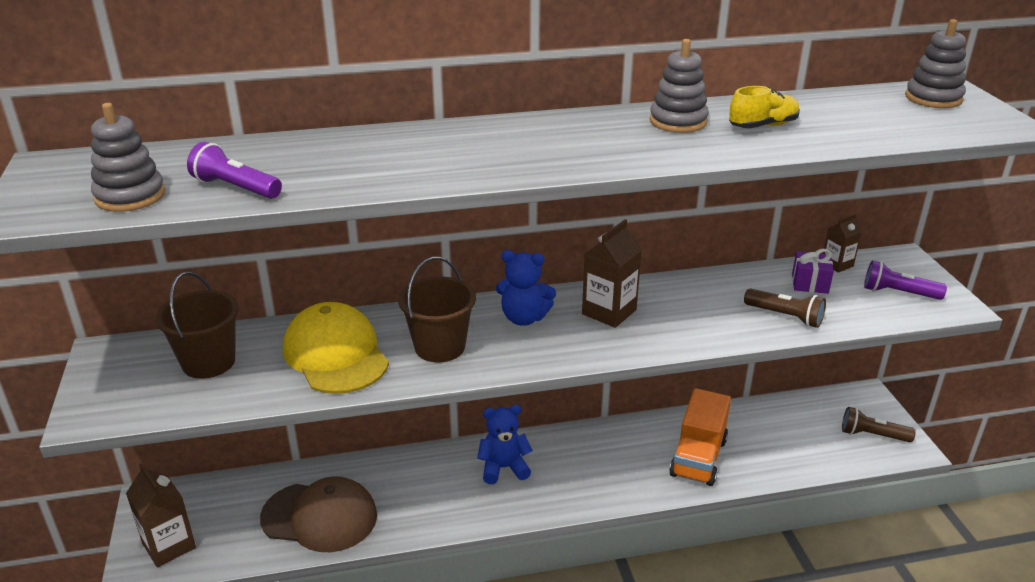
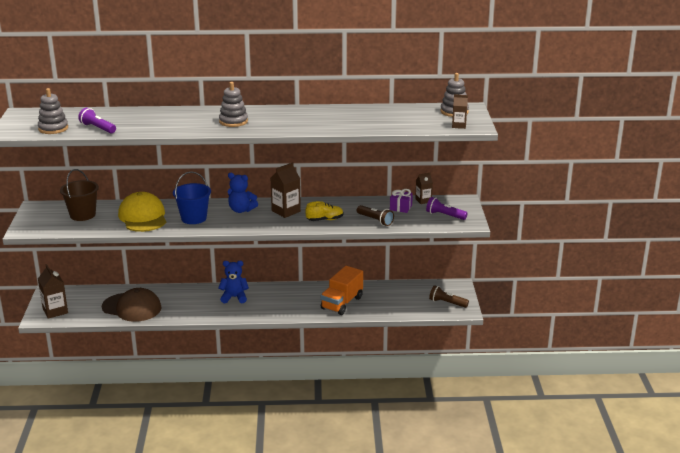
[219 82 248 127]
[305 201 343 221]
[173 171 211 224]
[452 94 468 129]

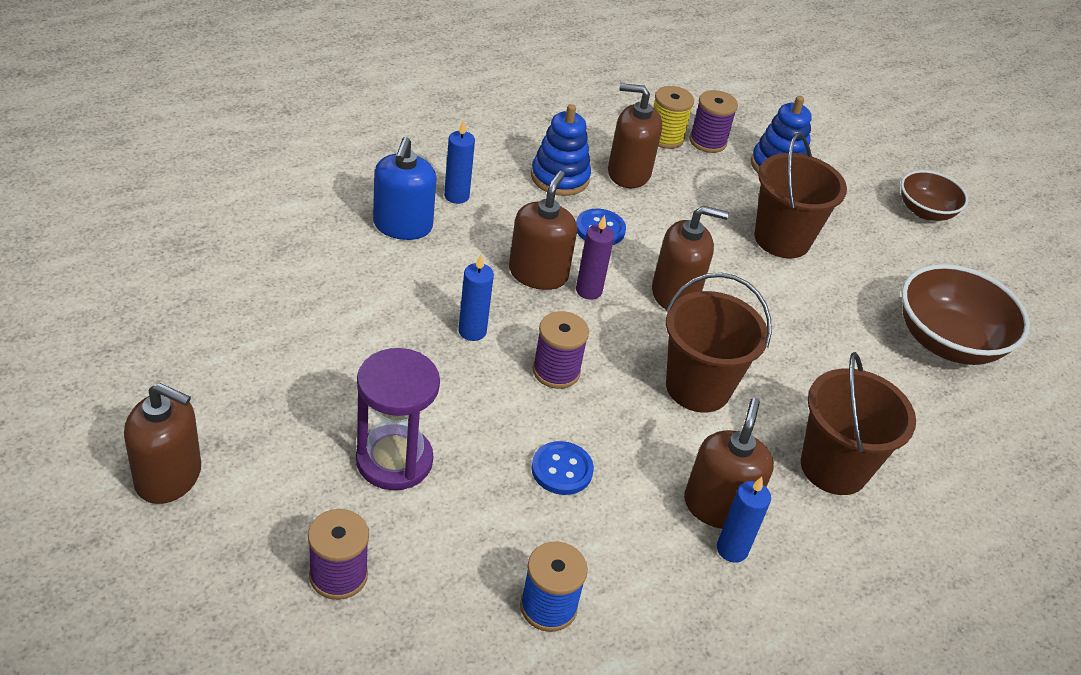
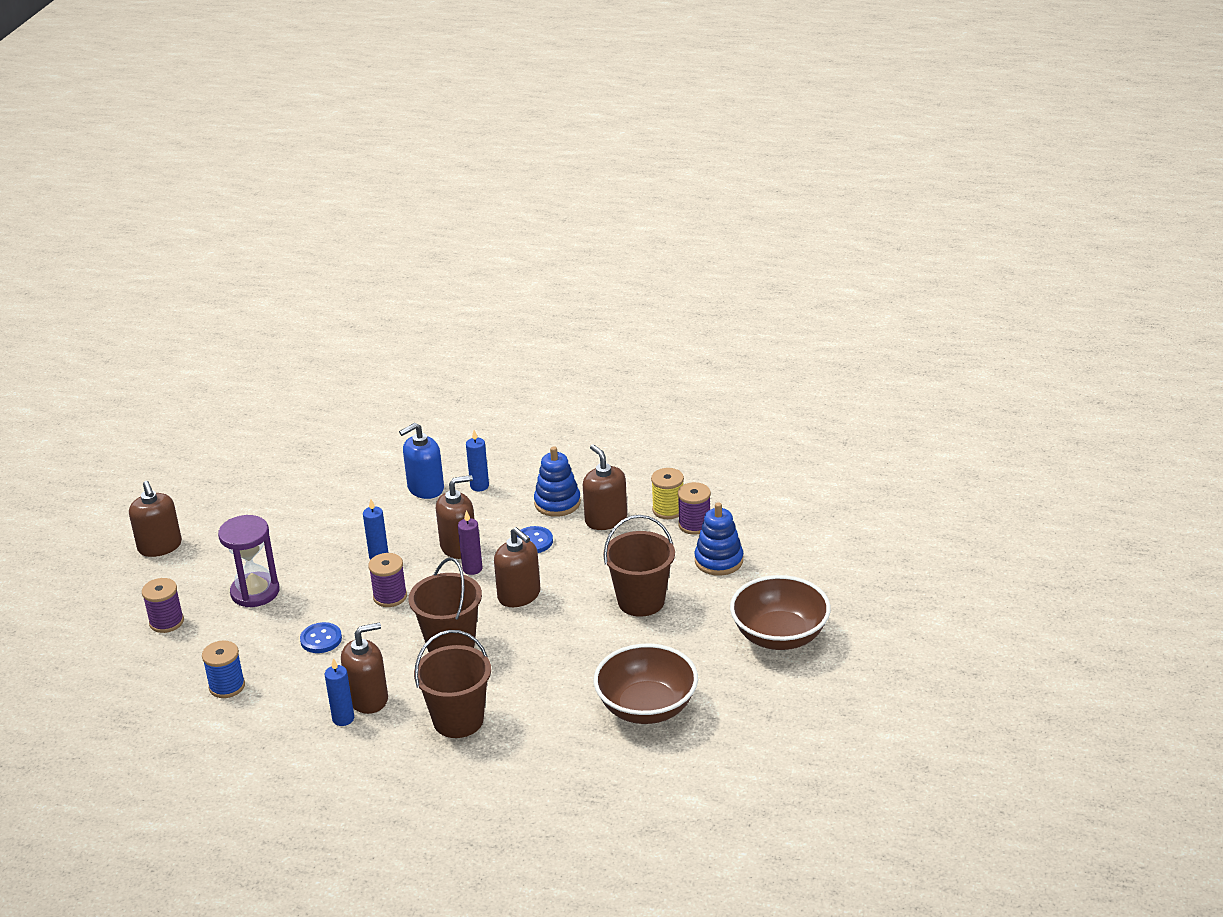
[730 575 831 650]

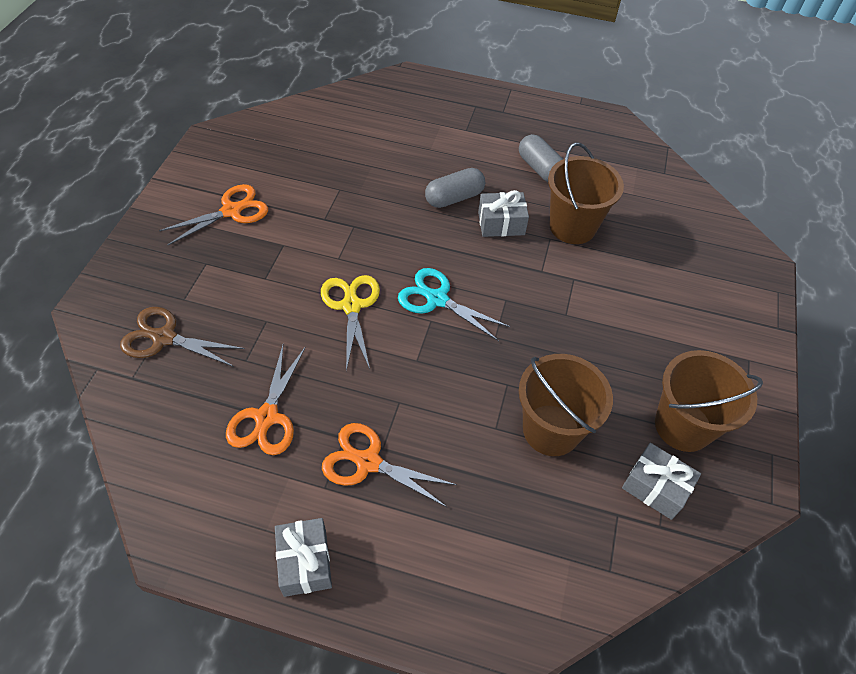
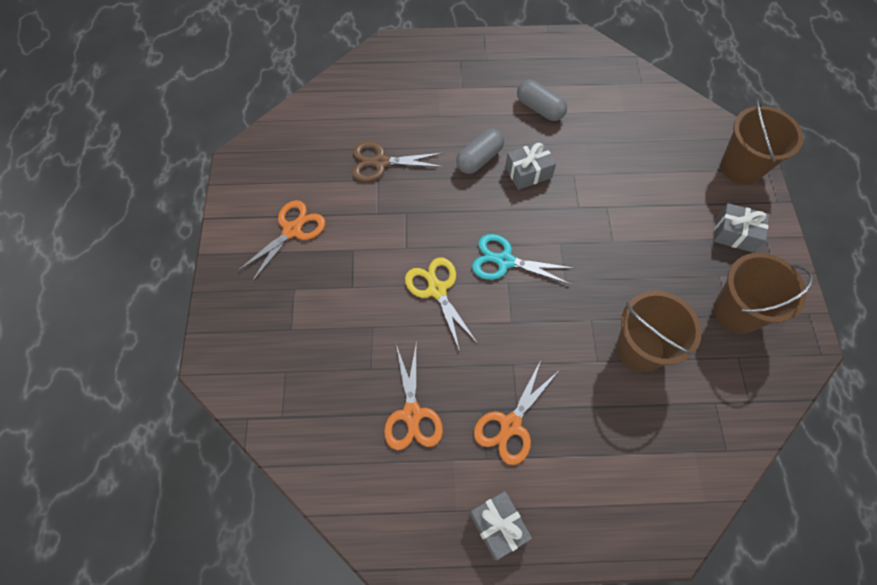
[721 99 803 185]
[352 142 444 182]
[474 360 558 465]
[713 203 769 253]

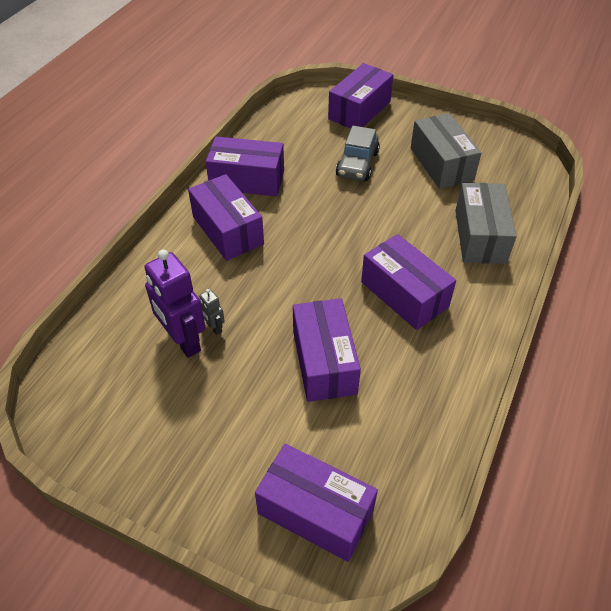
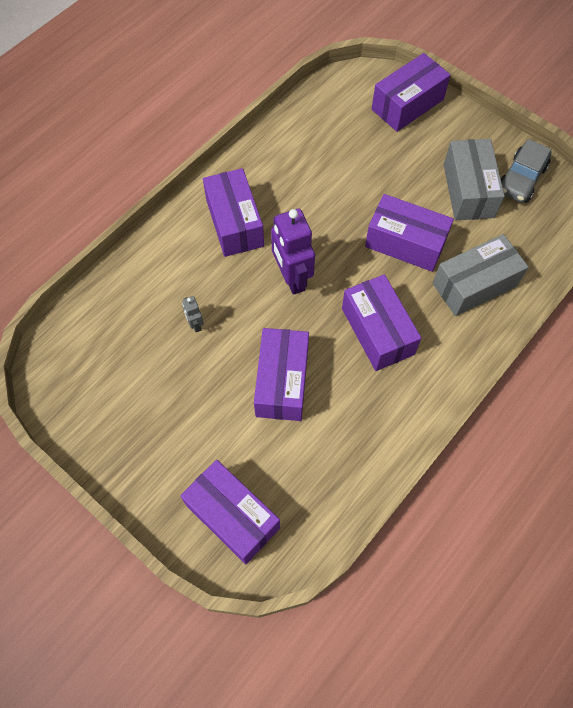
[501 139 551 203]
[365 194 454 272]
[433 234 529 316]
[271 209 315 295]

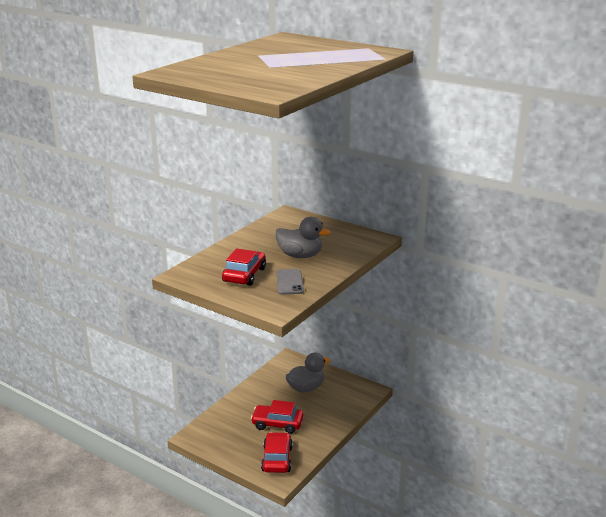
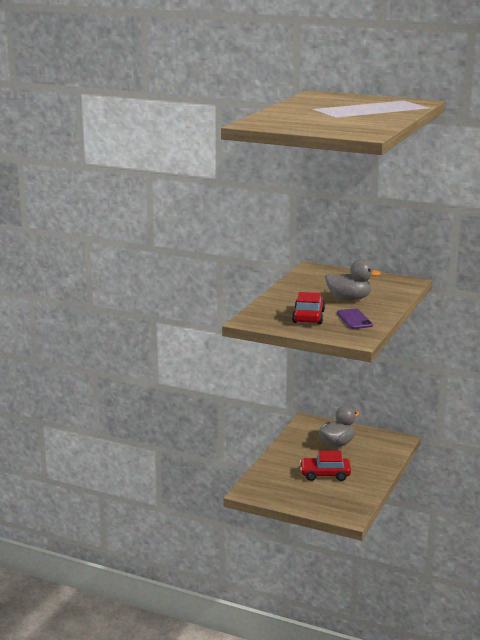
[337 309 373 329]
[261 432 293 473] (first image)

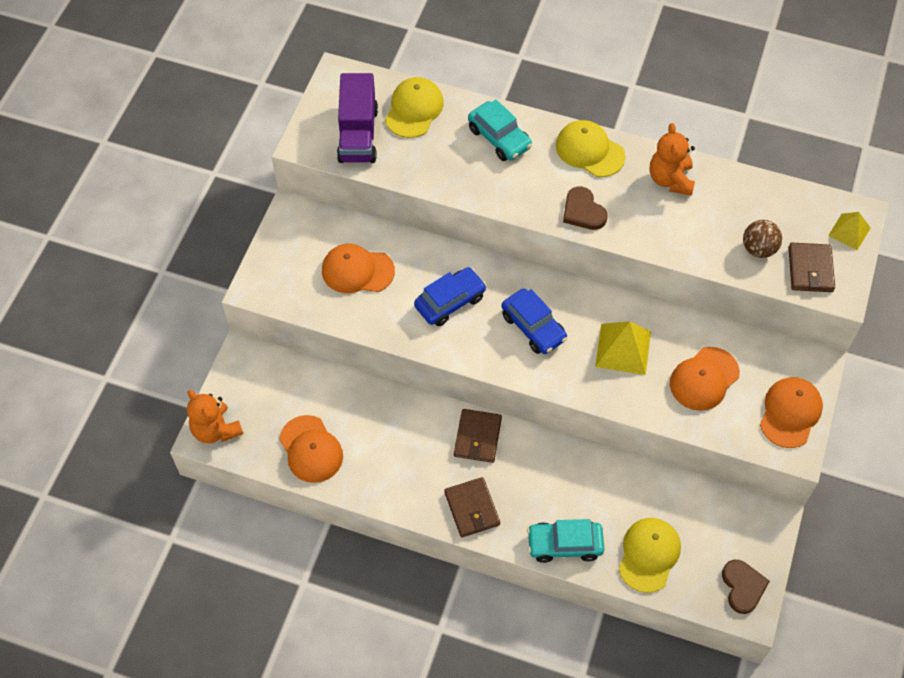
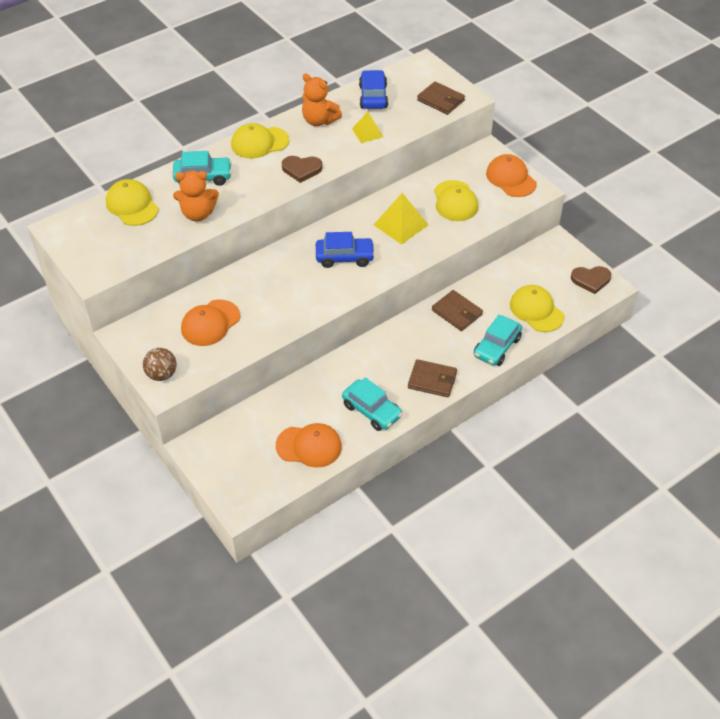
[337 73 378 163] (first image)
[352 112 383 143]
[143 348 177 381]
[359 70 388 109]
[434 180 479 221]
[173 170 219 222]
[432 290 483 331]
[571 266 611 294]
[342 377 403 431]

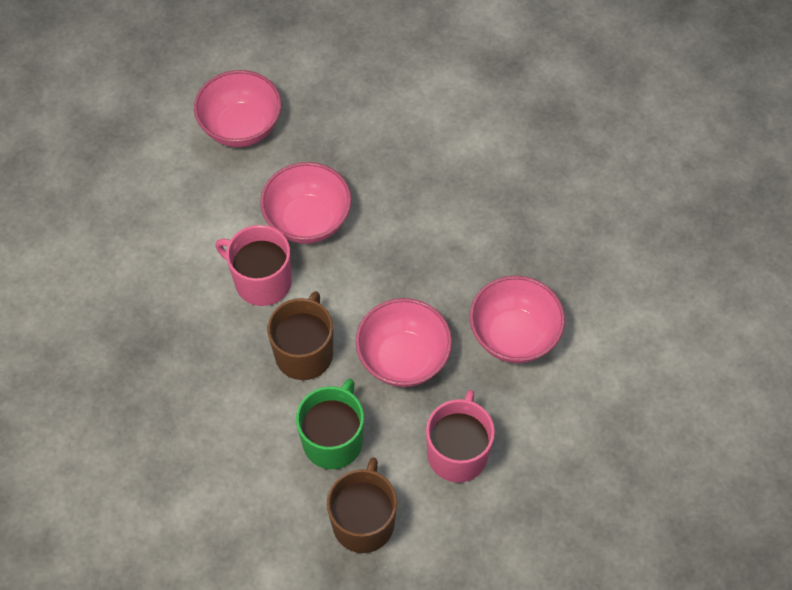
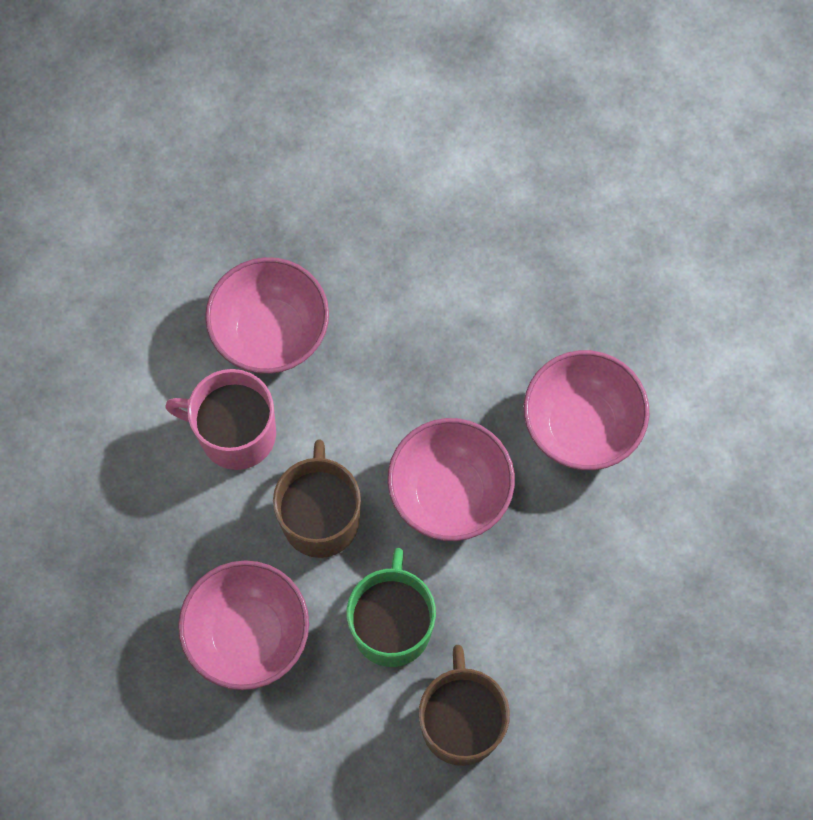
[178 560 309 690]
[426 390 495 483] (first image)

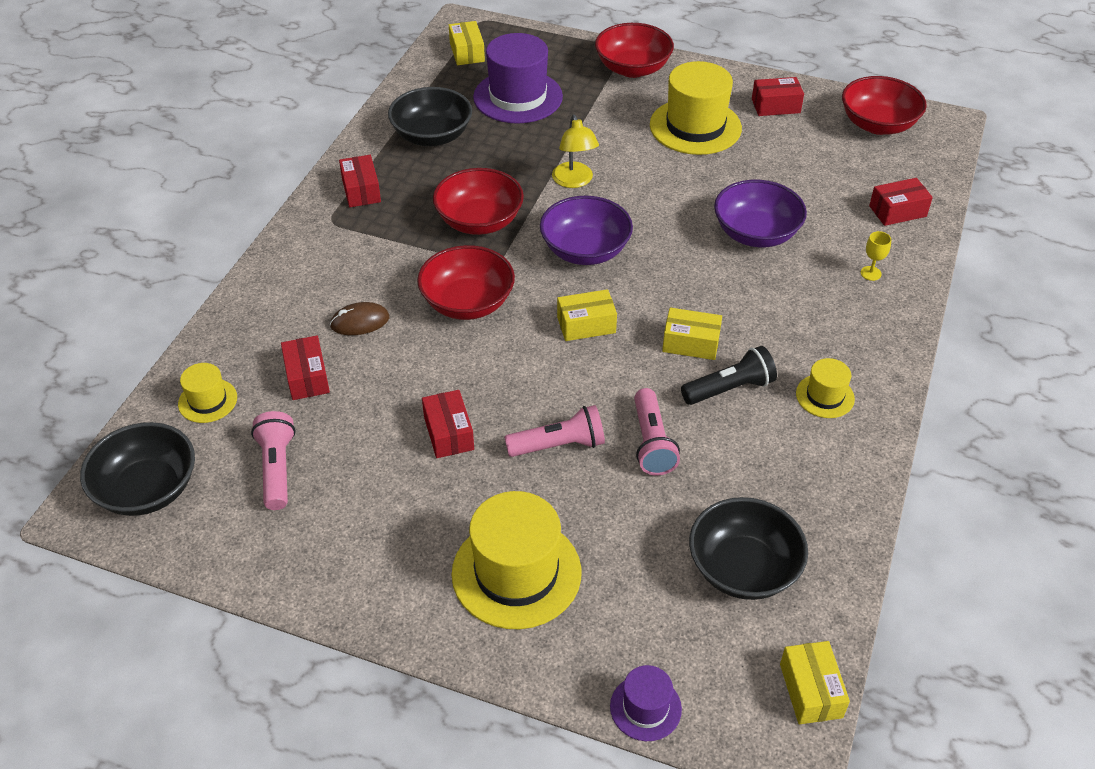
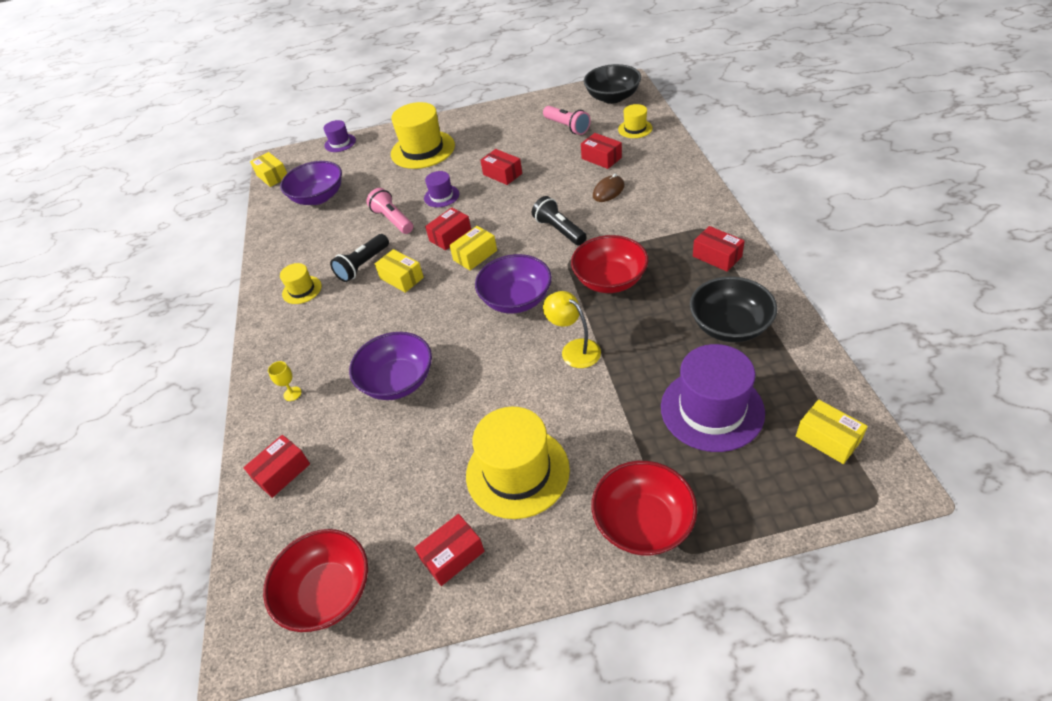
[532 196 587 245]
[375 249 424 293]
[424 171 459 207]
[280 161 342 205]
[425 207 471 250]

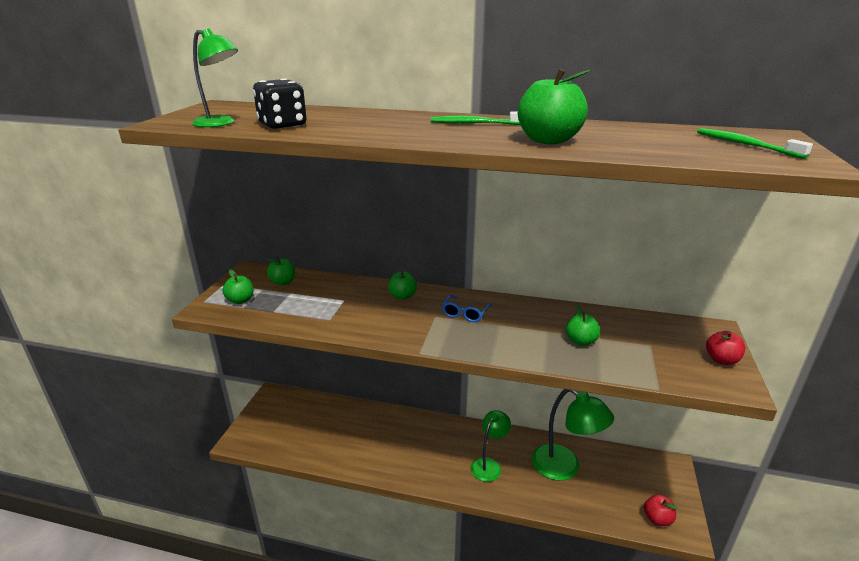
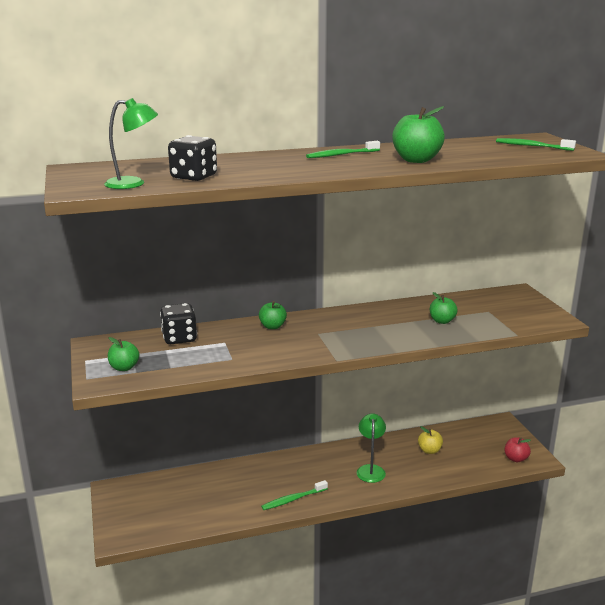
[266 257 295 285] (first image)
[442 295 492 322] (first image)
[706 331 745 365] (first image)
[418 426 443 454]
[160 303 197 344]
[261 480 328 510]

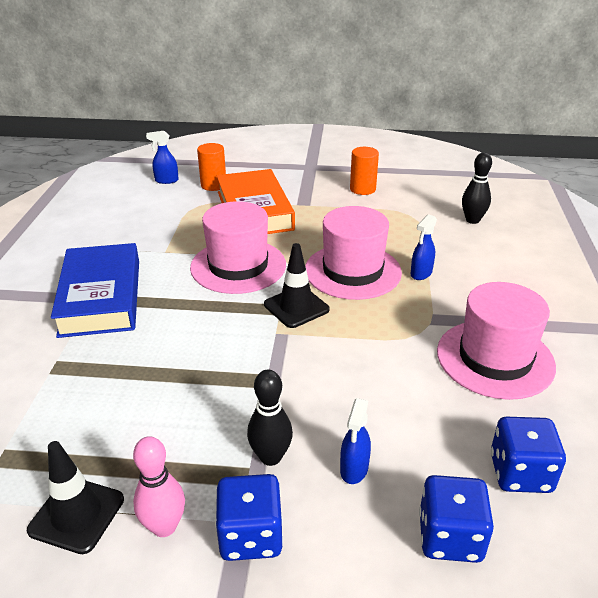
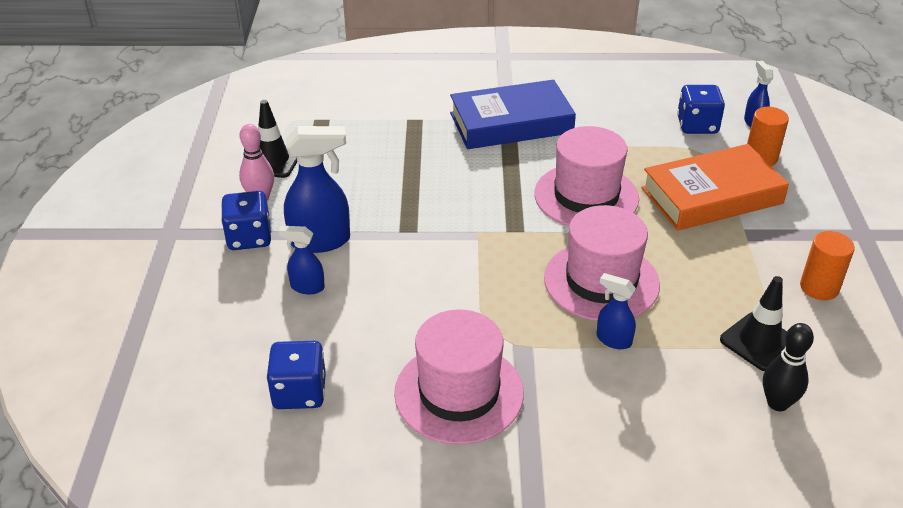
[720 276 787 371]
[284 126 350 253]
[677 85 725 134]

